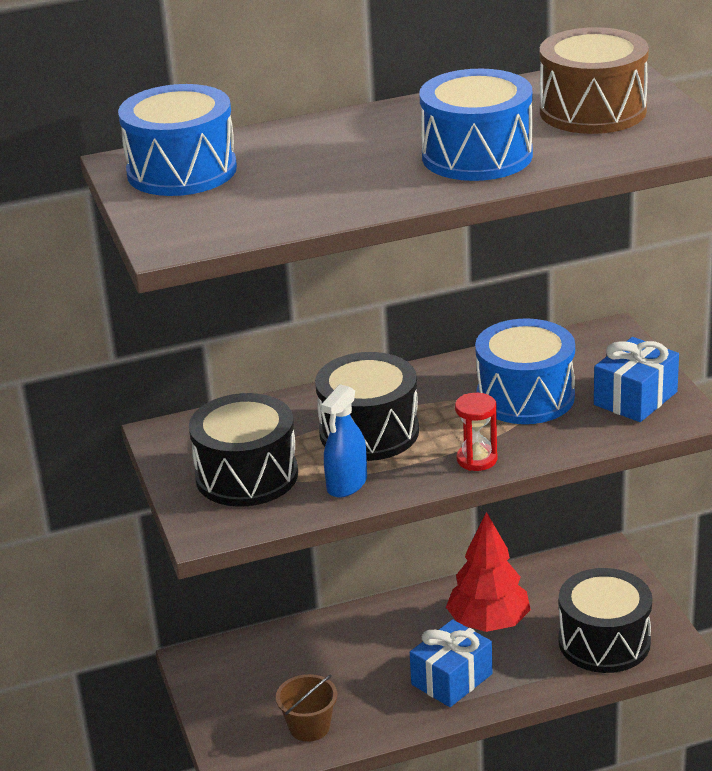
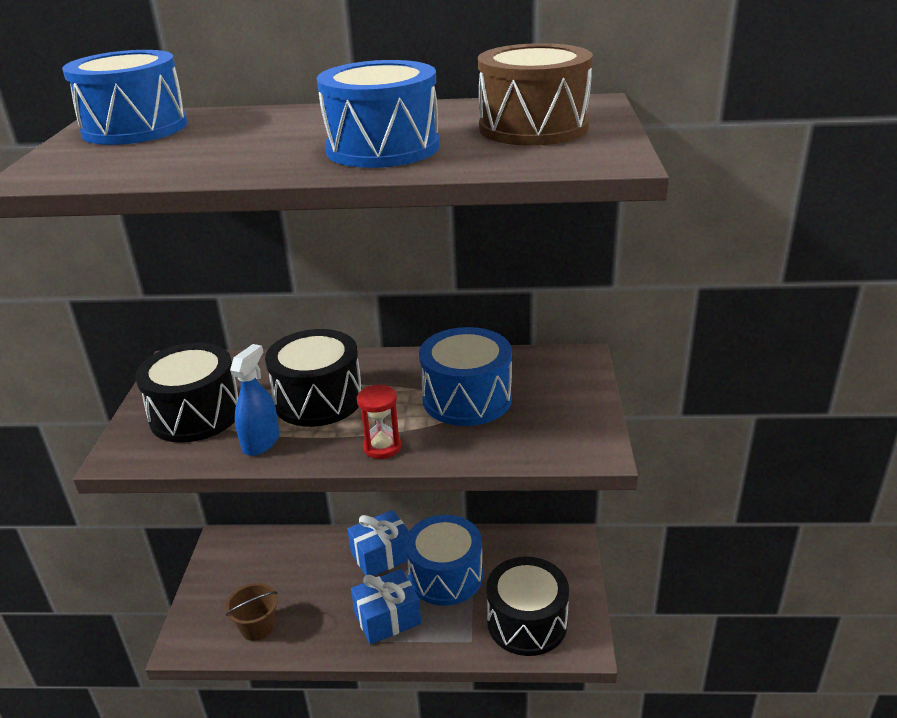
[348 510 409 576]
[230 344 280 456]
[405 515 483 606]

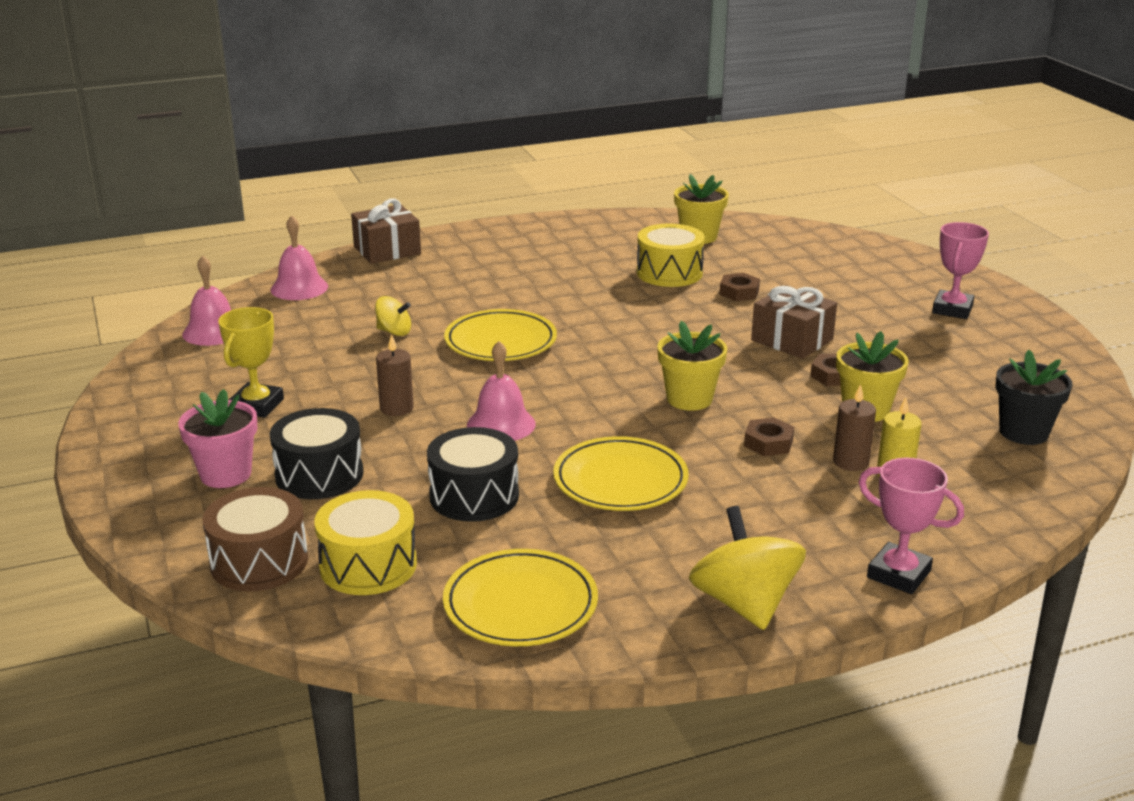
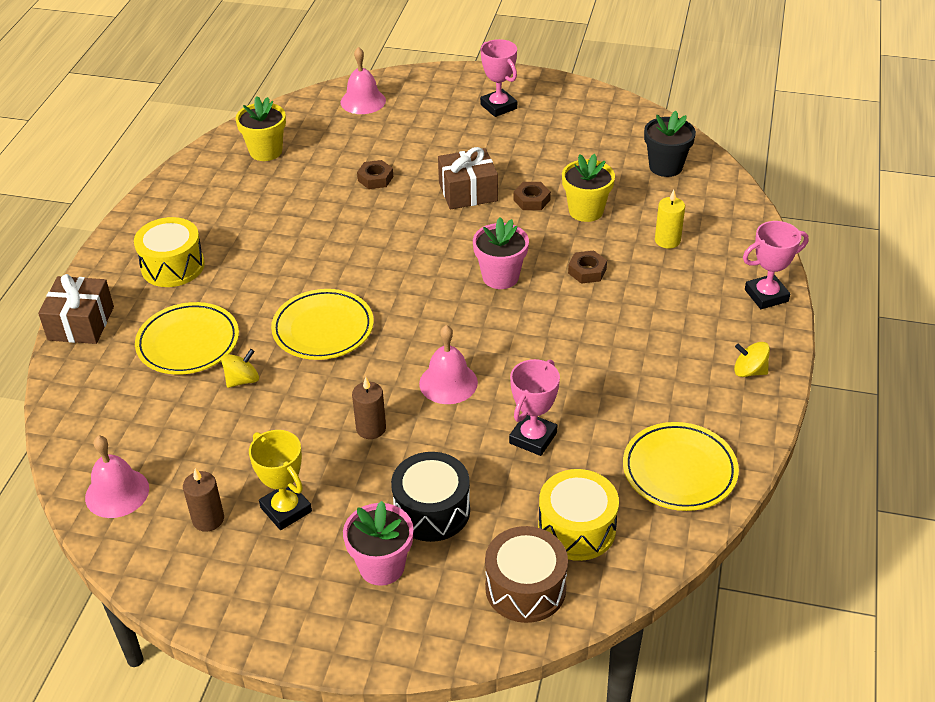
[340 47 386 114]
[134 217 205 287]
[473 217 529 289]
[183 468 224 532]
[509 359 560 456]
[135 302 239 375]
[734 342 770 377]

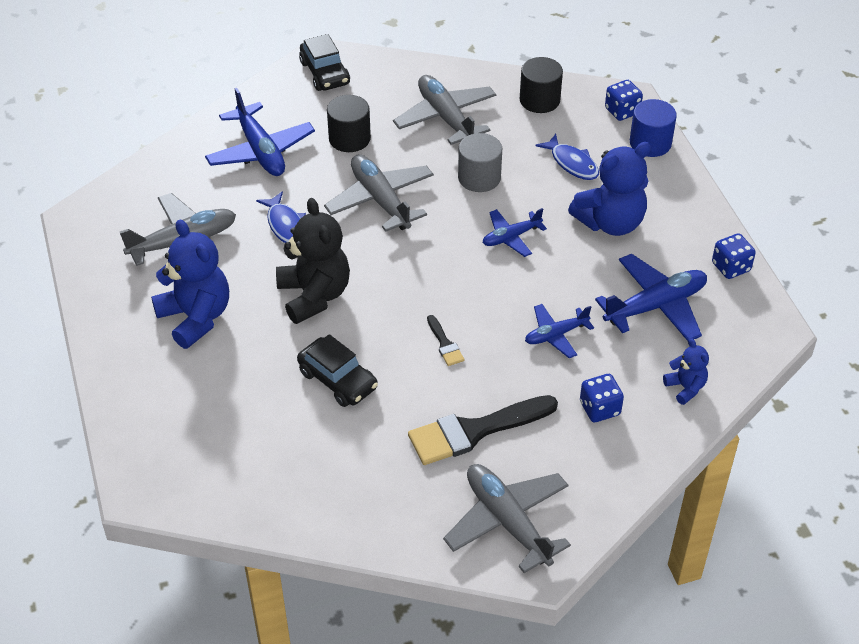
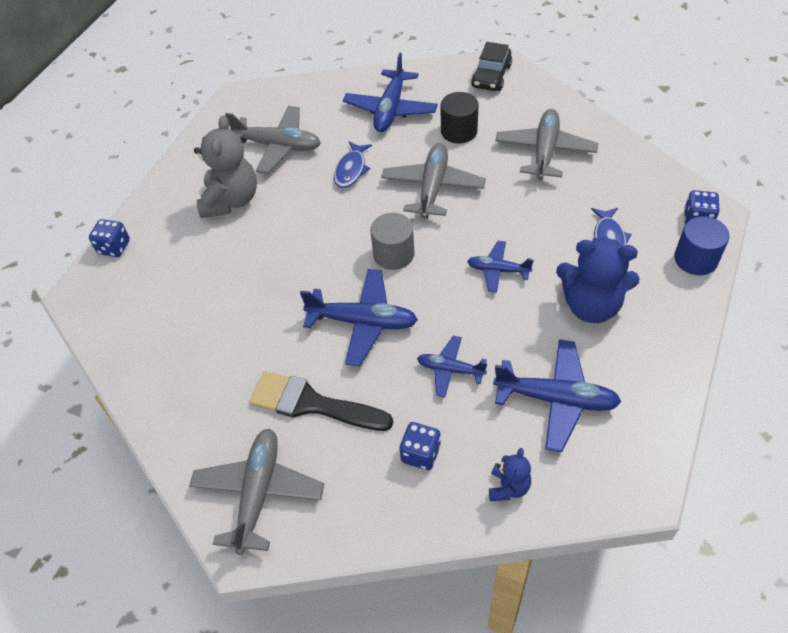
[520 57 563 113] (first image)
[370 213 414 270]
[276 198 350 324] (first image)
[194 115 257 218]
[89 219 130 257]
[300 269 418 366]
[297 334 378 407] (first image)

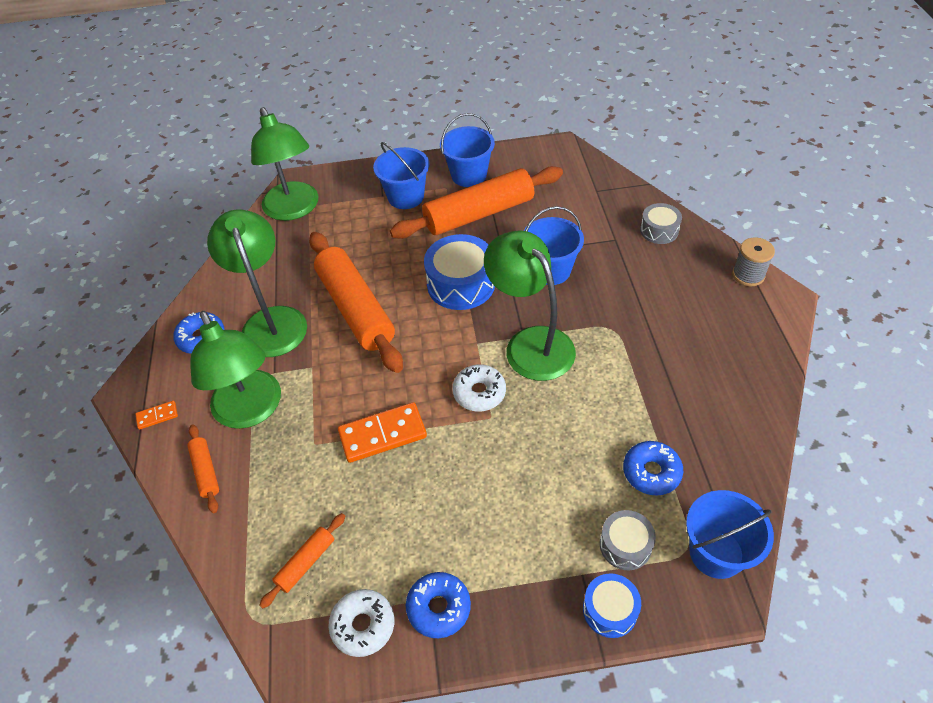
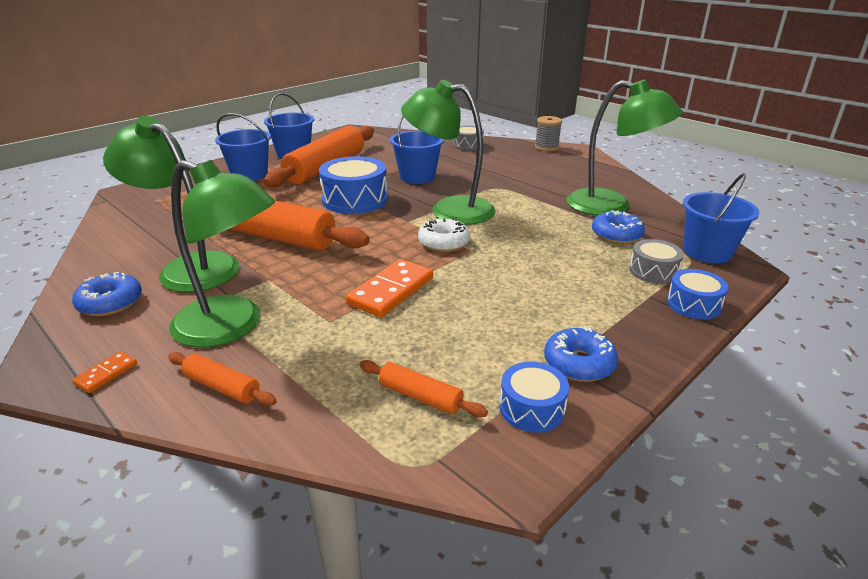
[567 79 683 216]
[359 360 488 417]
[500 362 569 433]

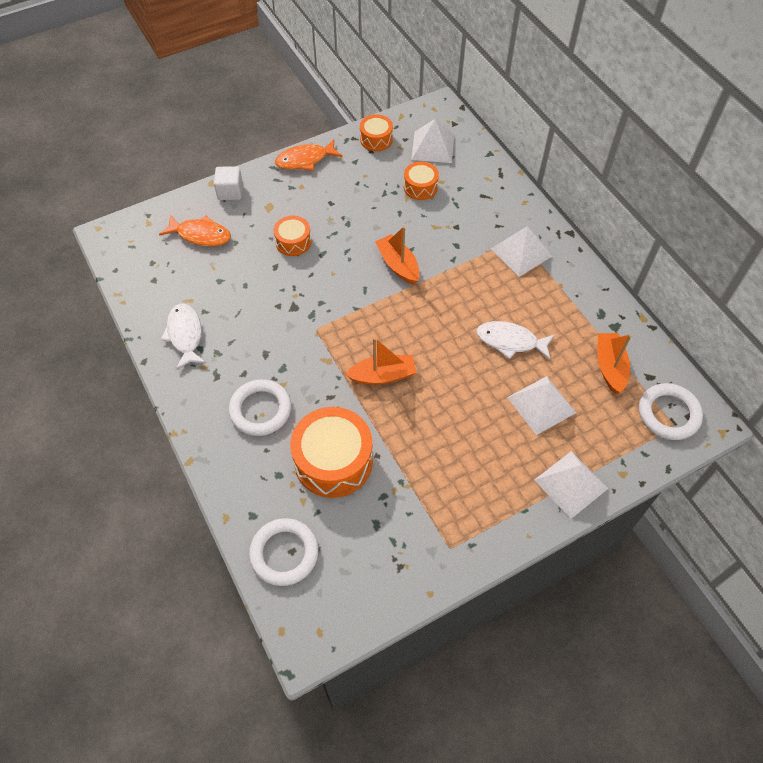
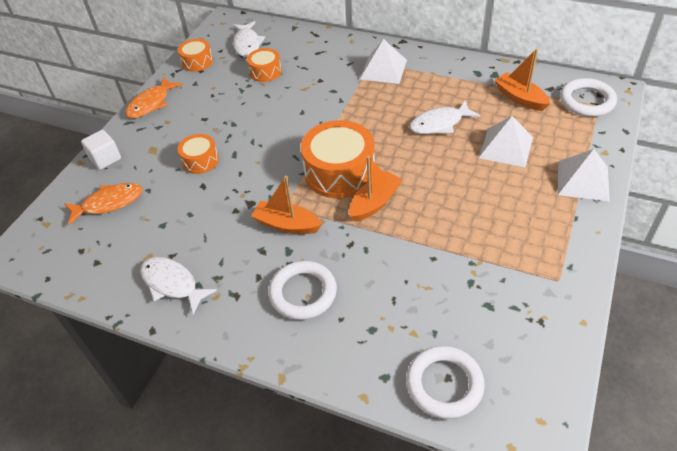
[233 21 265 57]
[251 176 322 234]
[301 120 375 198]

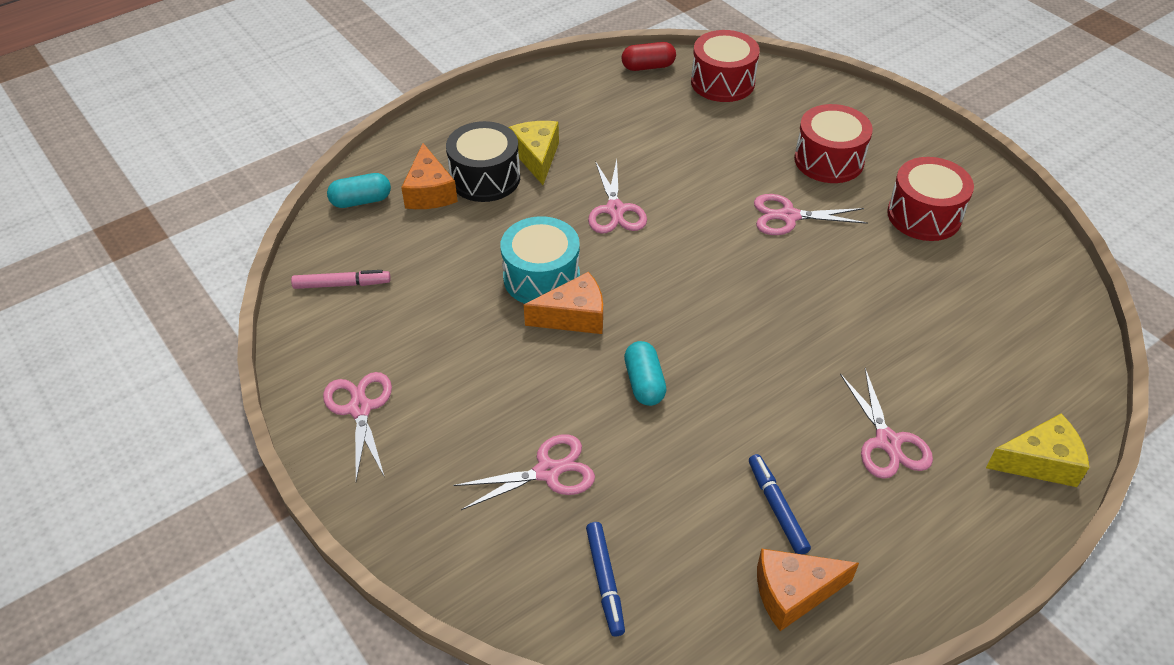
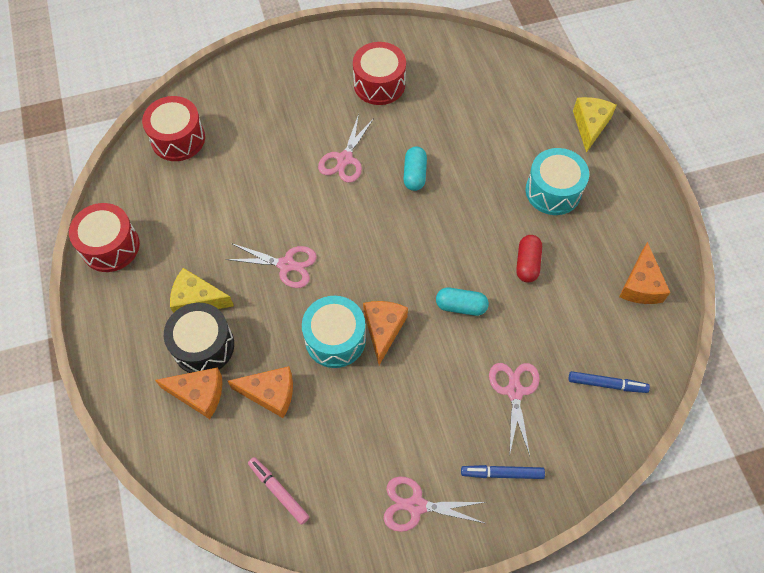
[516 235 542 283]
[69 203 140 272]
[403 146 427 191]
[248 457 309 525]
[525 148 589 215]
[461 465 545 479]
[228 366 293 418]

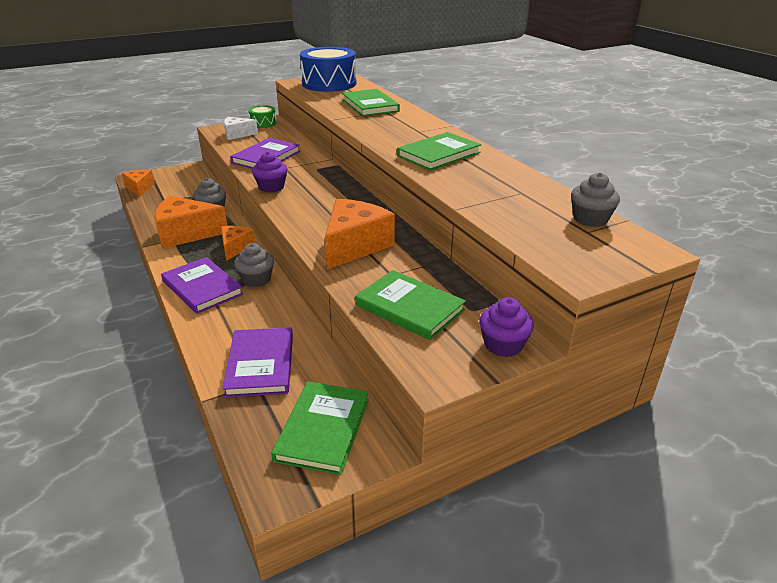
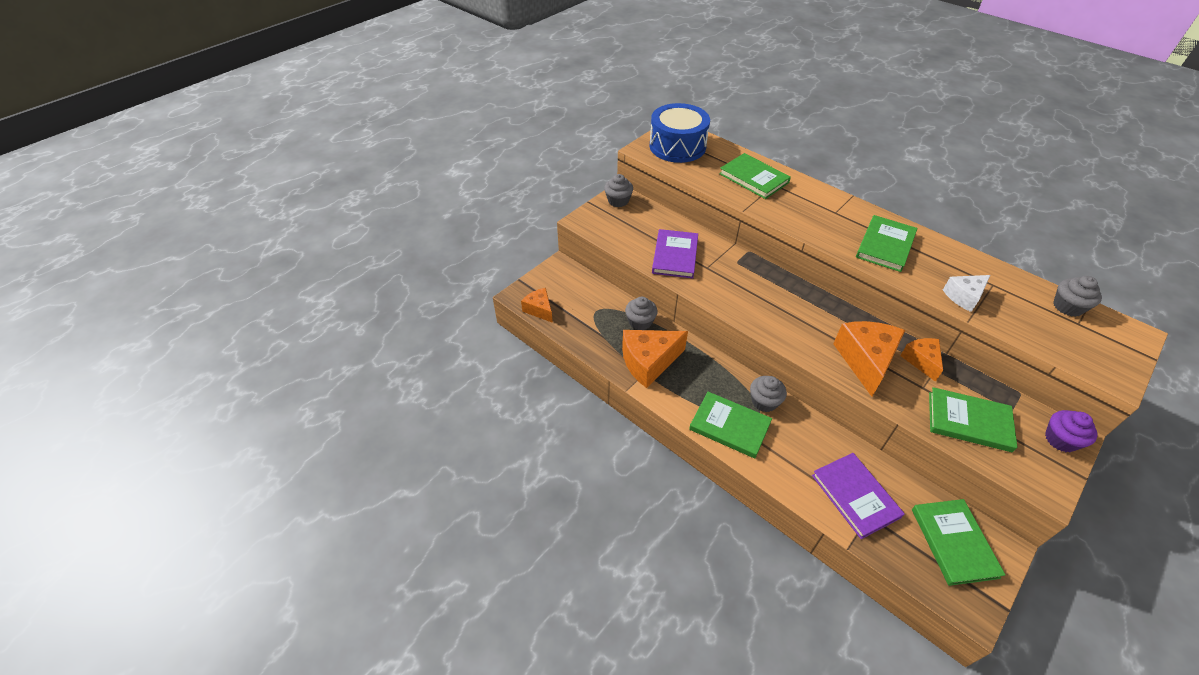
[604 174 633 207]
[943 275 990 312]
[252 152 287 193] (first image)
[900 338 943 382]
[689 392 772 458]

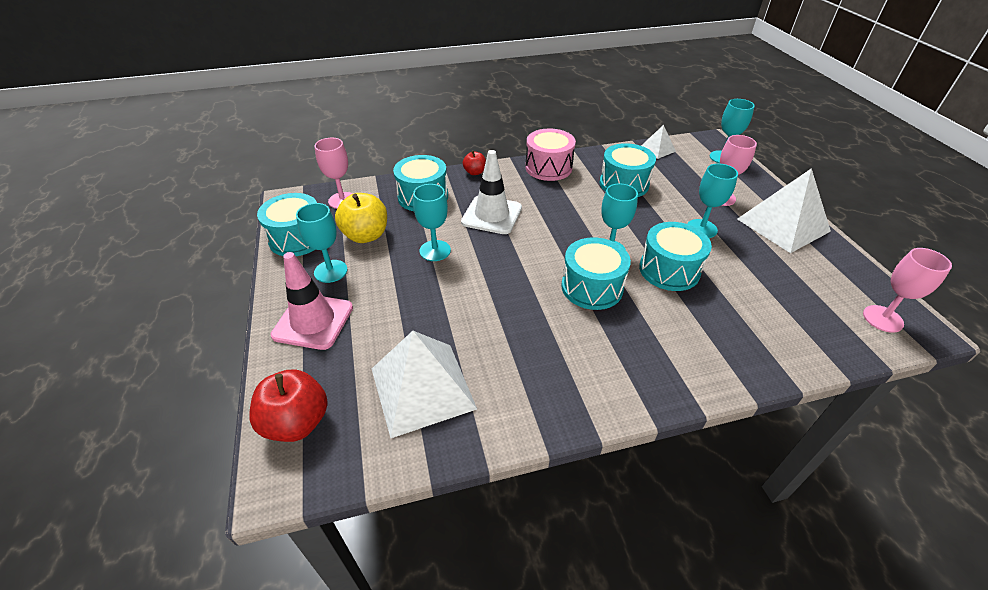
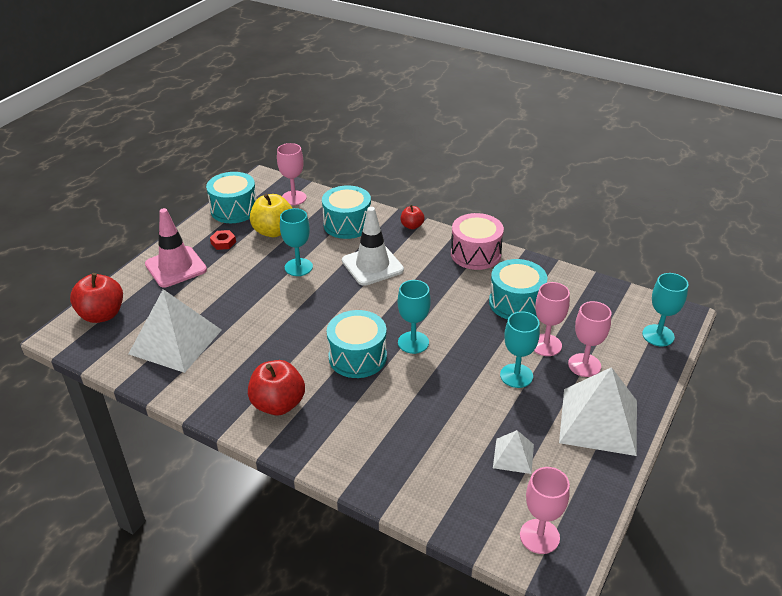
[493 430 534 474]
[210 230 236 250]
[639 222 712 291] (first image)
[534 282 570 356]
[248 360 305 416]

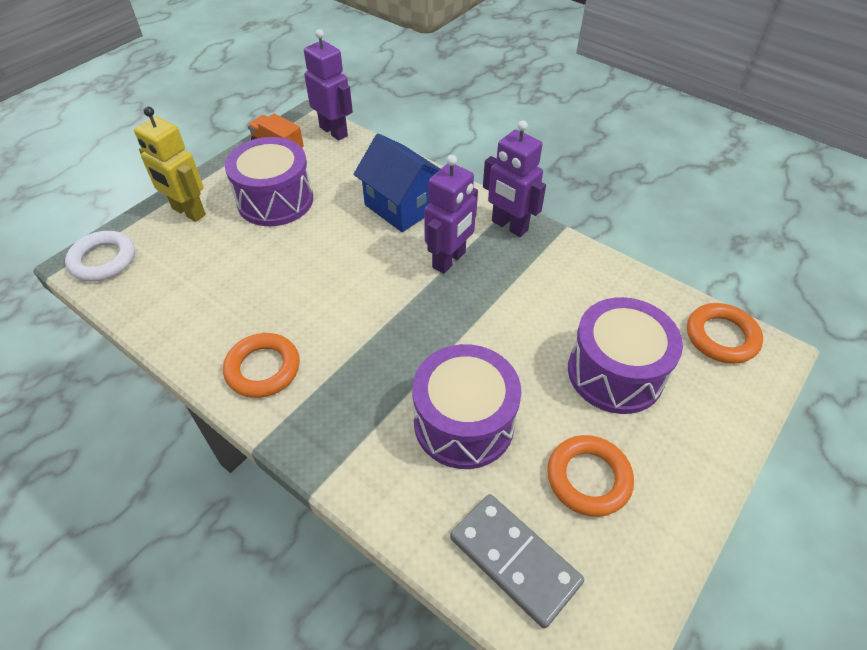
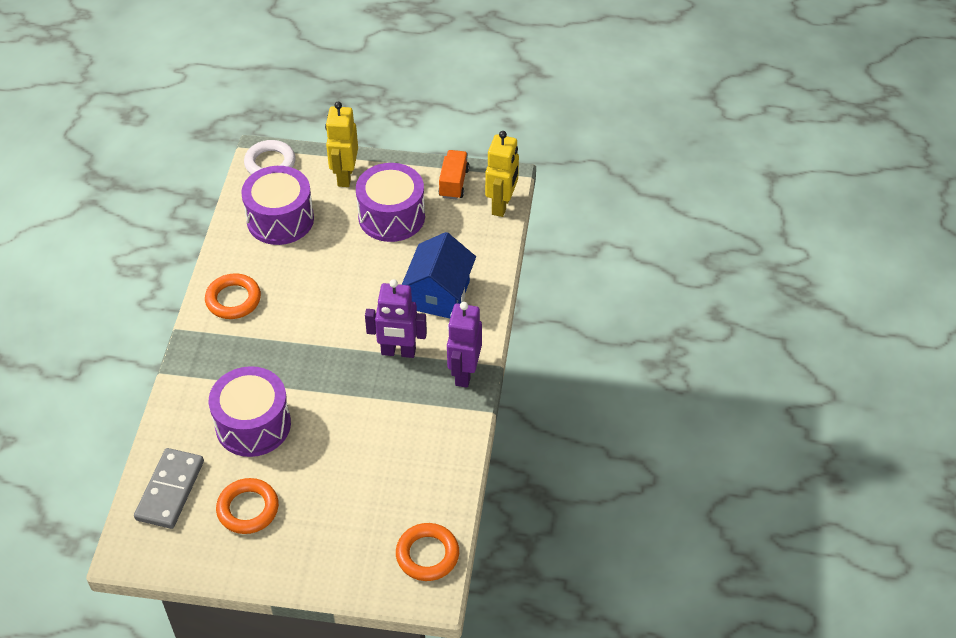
[485 131 519 217]
[241 166 314 245]

